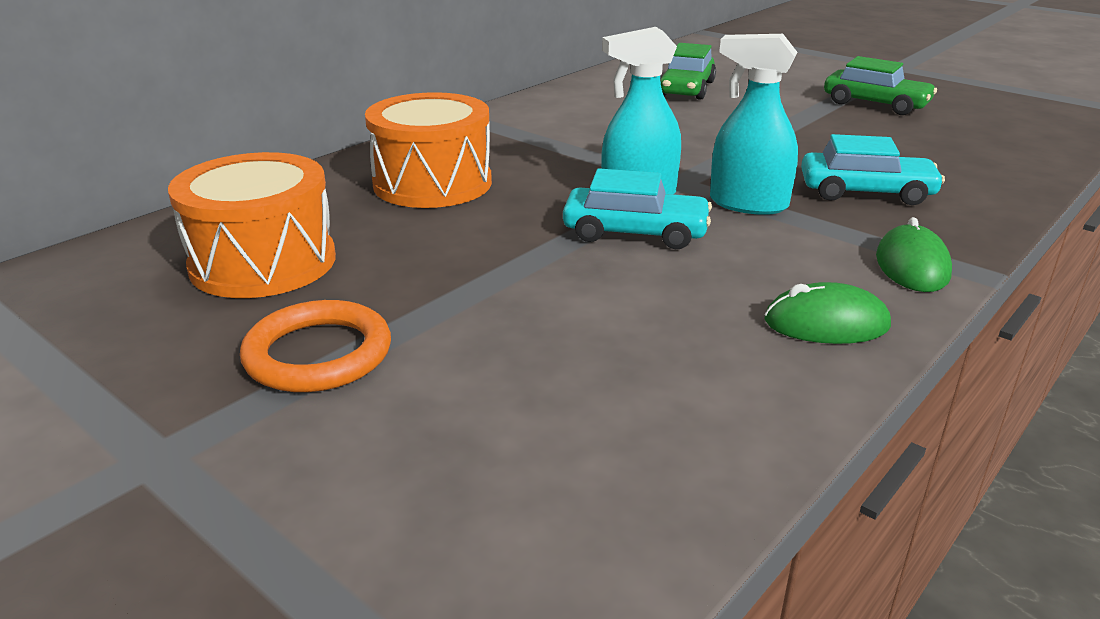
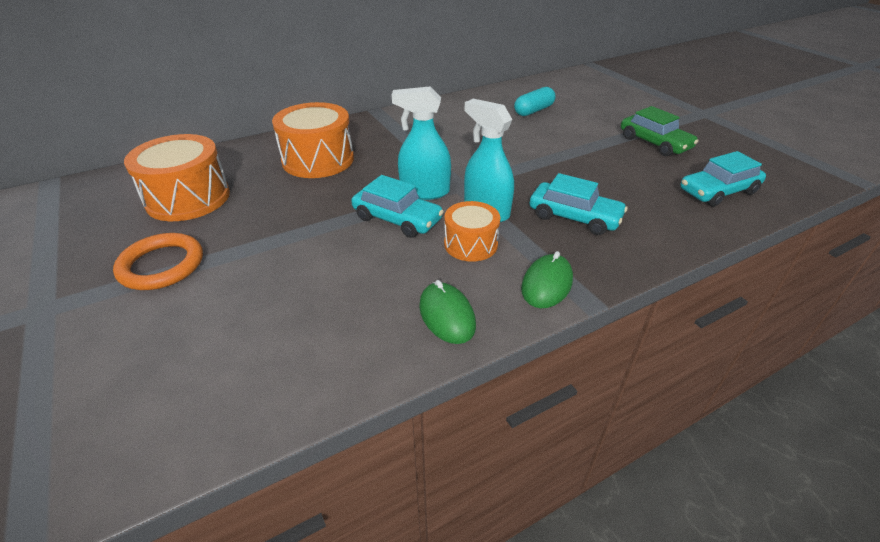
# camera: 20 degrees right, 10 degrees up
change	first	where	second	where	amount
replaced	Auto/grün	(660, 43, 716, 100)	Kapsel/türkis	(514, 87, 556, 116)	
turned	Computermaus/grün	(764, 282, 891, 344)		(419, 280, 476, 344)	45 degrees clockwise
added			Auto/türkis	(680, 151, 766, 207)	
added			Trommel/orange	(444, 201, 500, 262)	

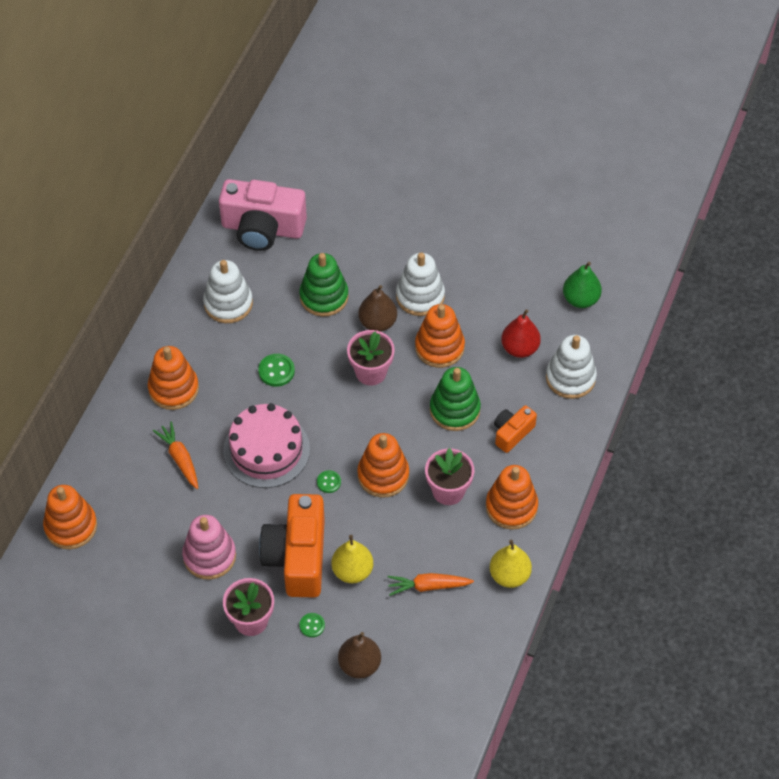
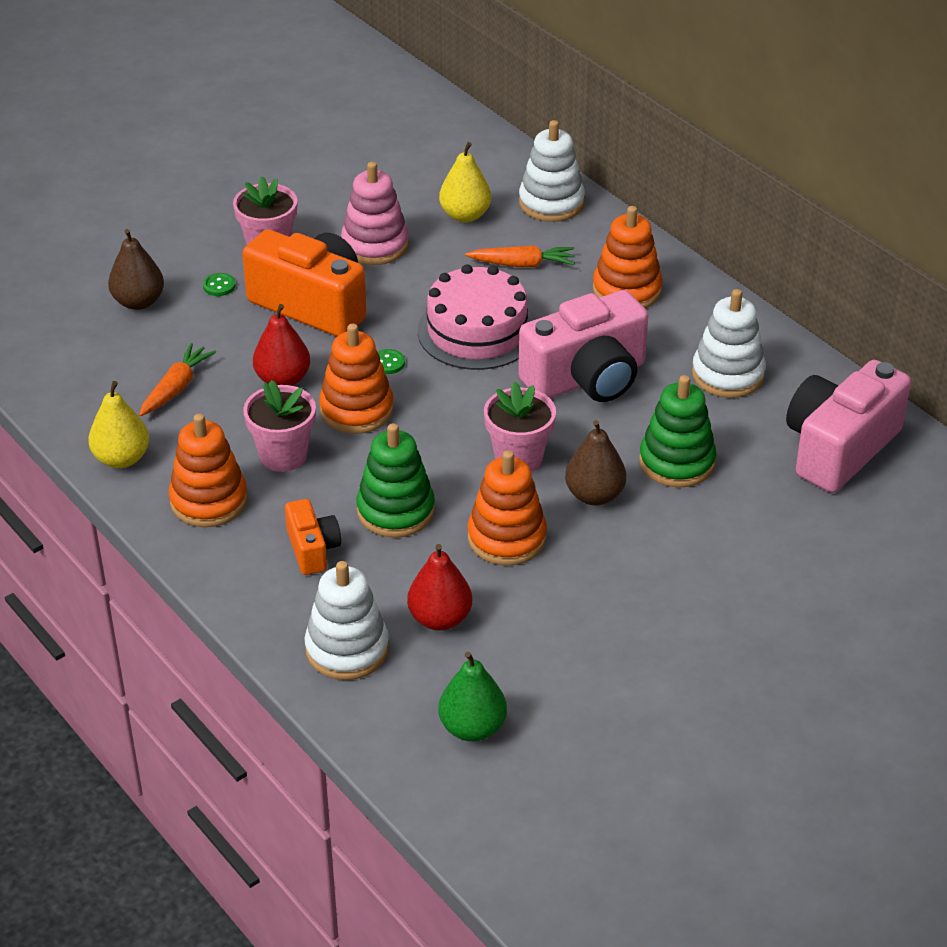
# camera: 120 degrees right, 15 degrees down
change	first	where	second	where	amount
moved	Stapelspielzeug/weiß	(396, 252, 445, 316)		(519, 120, 585, 222)	
replaced	Knopf/grün	(258, 354, 295, 387)	Kamera/rosa	(518, 290, 648, 402)	
removed	Stapelspielzeug/orange	(43, 485, 97, 549)			
moved	Birne/gelb	(332, 535, 373, 583)		(439, 142, 491, 223)	
added			Birne/rot	(253, 304, 310, 386)	

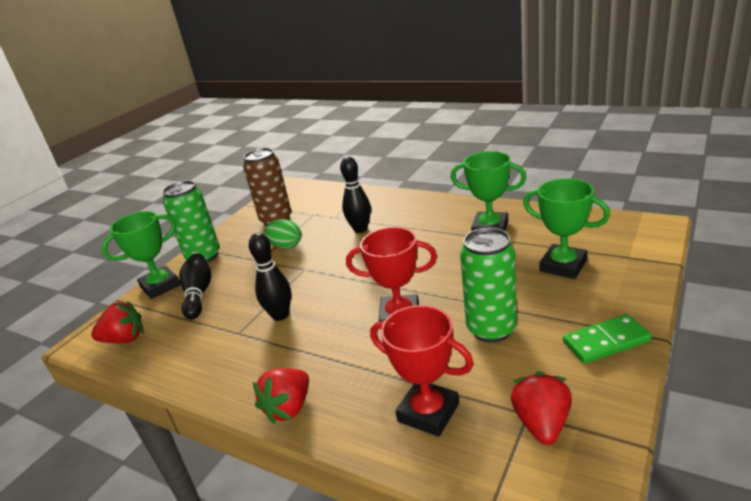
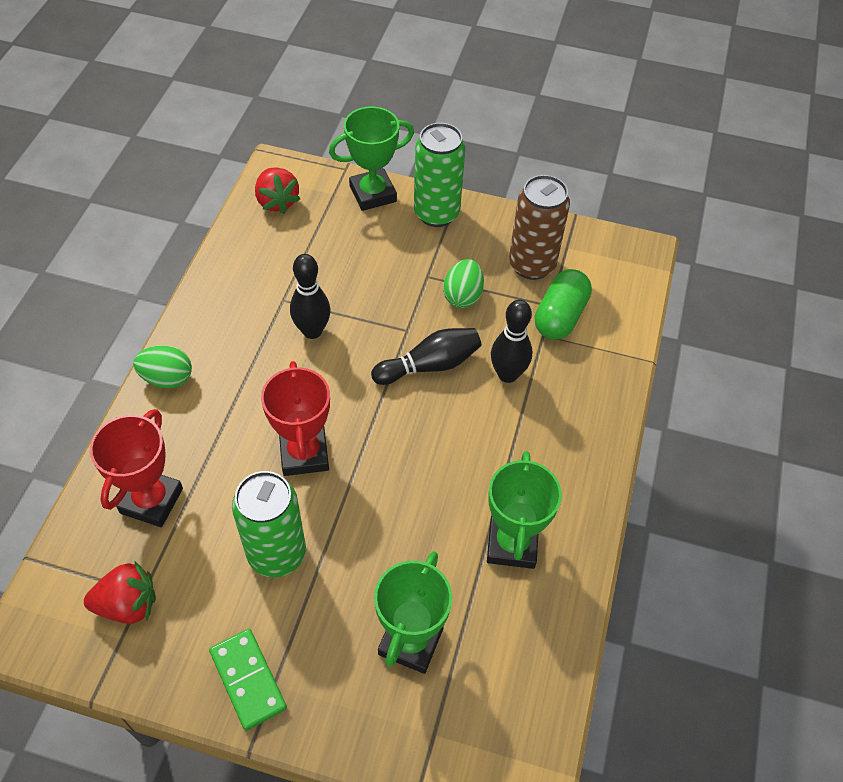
# camera: 70 degrees right, 25 degrees up
change	first	where	second	where	amount
turned	Pokal/grün	(101, 211, 181, 299)		(329, 107, 414, 211)	60 degrees counterclockwise
moved	Bowlingkegel/schwarz	(179, 253, 212, 320)		(371, 328, 481, 385)	
replaced	Erdbeere/rot	(253, 368, 309, 424)	Ei/grün	(133, 345, 192, 388)	
added			Kapsel/grün	(535, 269, 592, 340)	

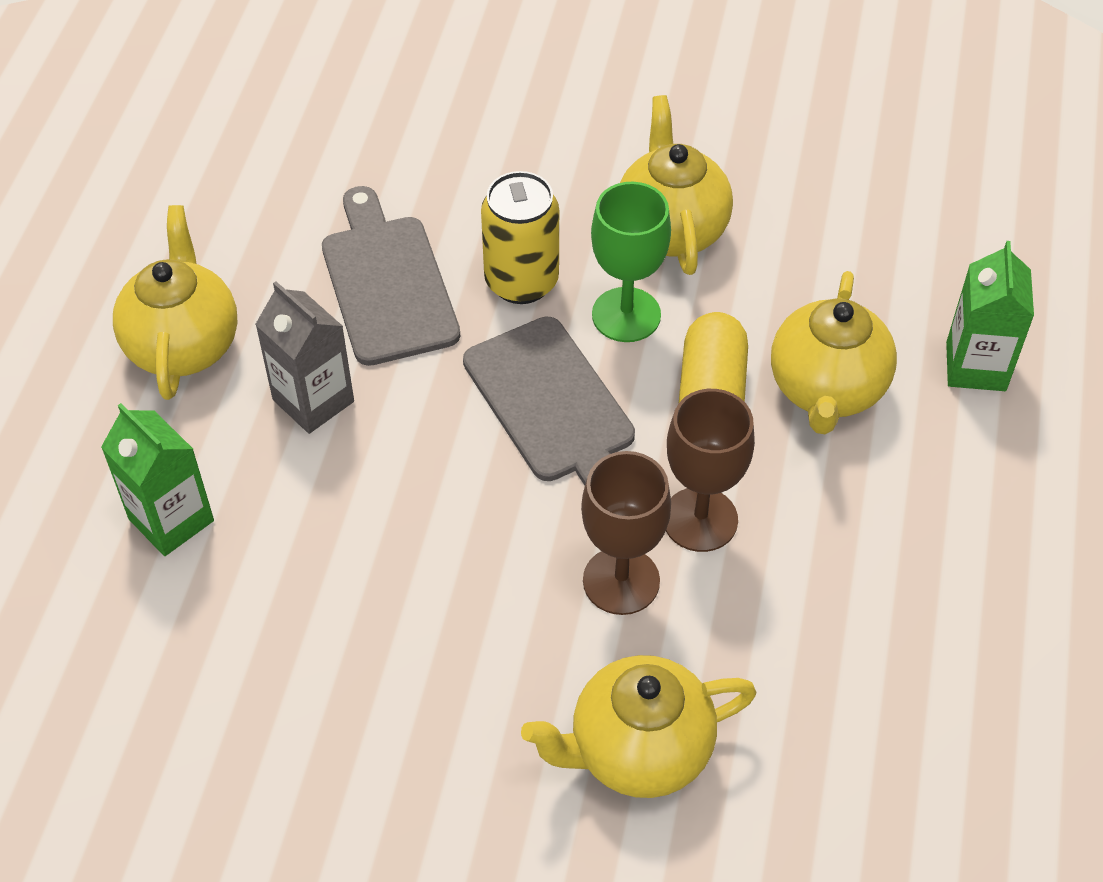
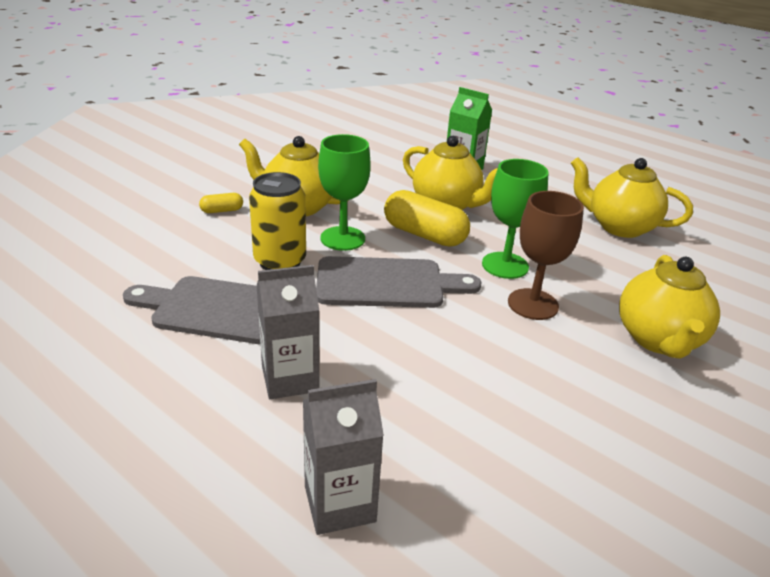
# camera: 65 degrees left, 20 degrees down
change	first	where	second	where	amount
moved	Teekanne/gelb	(113, 205, 238, 400)		(571, 157, 693, 238)	
recoloured	Kelch/braun	(666, 389, 755, 552)	Kelch/grün	(482, 159, 549, 279)	
recoloured	Getränkekarton/grün	(101, 403, 214, 556)	Getränkekarton/grau	(303, 379, 384, 535)	
added			Kapsel/gelb	(199, 193, 243, 213)	

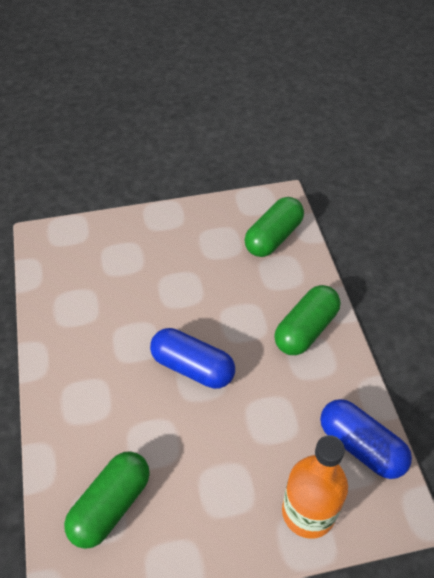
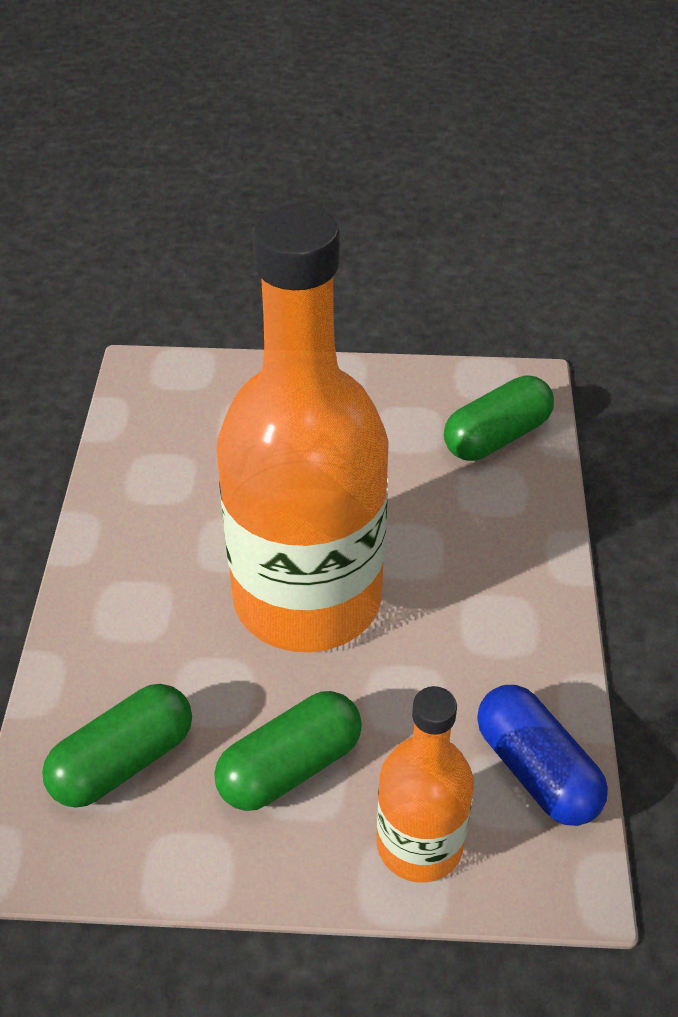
# camera: 15 degrees right, 5 degrees down
change	first	where	second	where	amount
moved	Kapsel/grün	(274, 285, 340, 355)		(214, 691, 362, 811)	
replaced	Kapsel/blau	(150, 328, 235, 389)	Flasche/orange	(216, 204, 389, 652)	

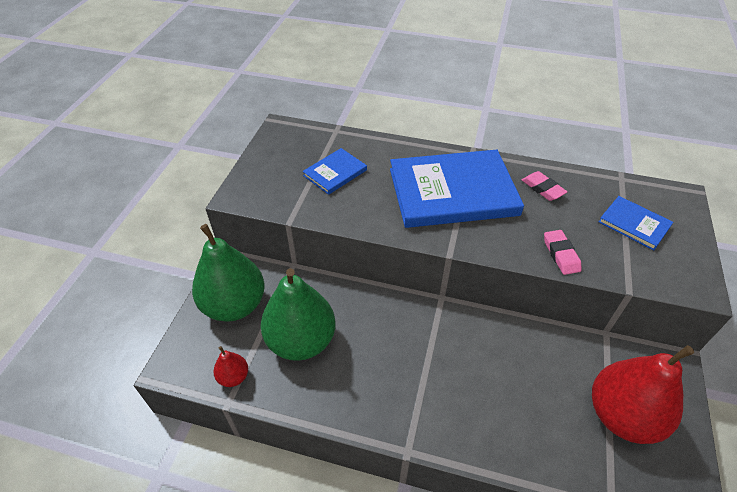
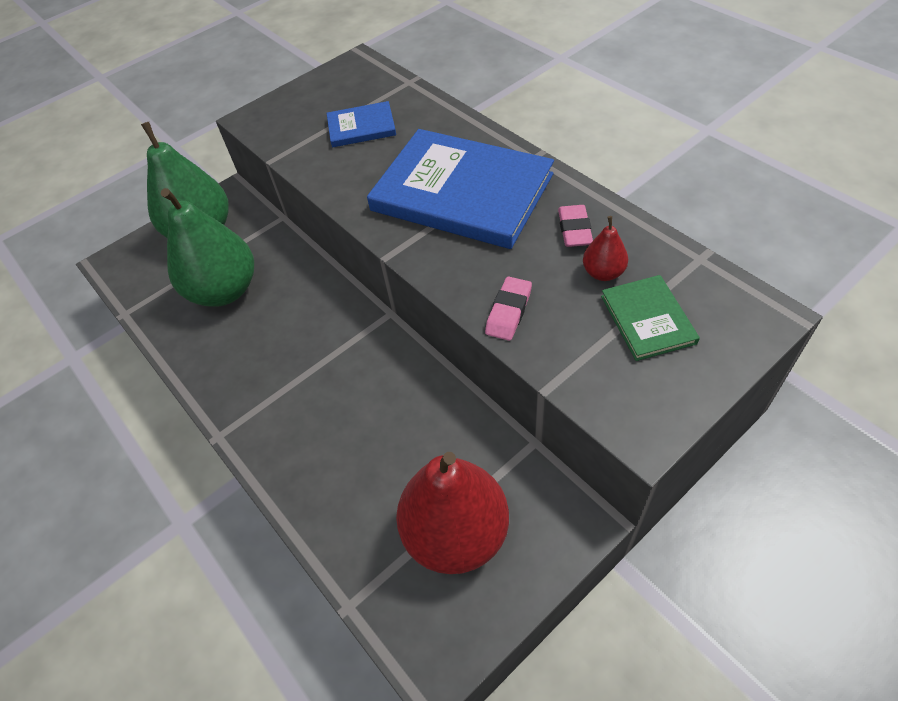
# camera: 40 degrees right, 5 degrees up
change	first	where	second	where	amount
recoloured	Buch/blau	(599, 196, 673, 250)	Buch/grün	(601, 275, 700, 361)	
moved	Birne/rot	(213, 346, 248, 387)		(583, 216, 628, 281)	

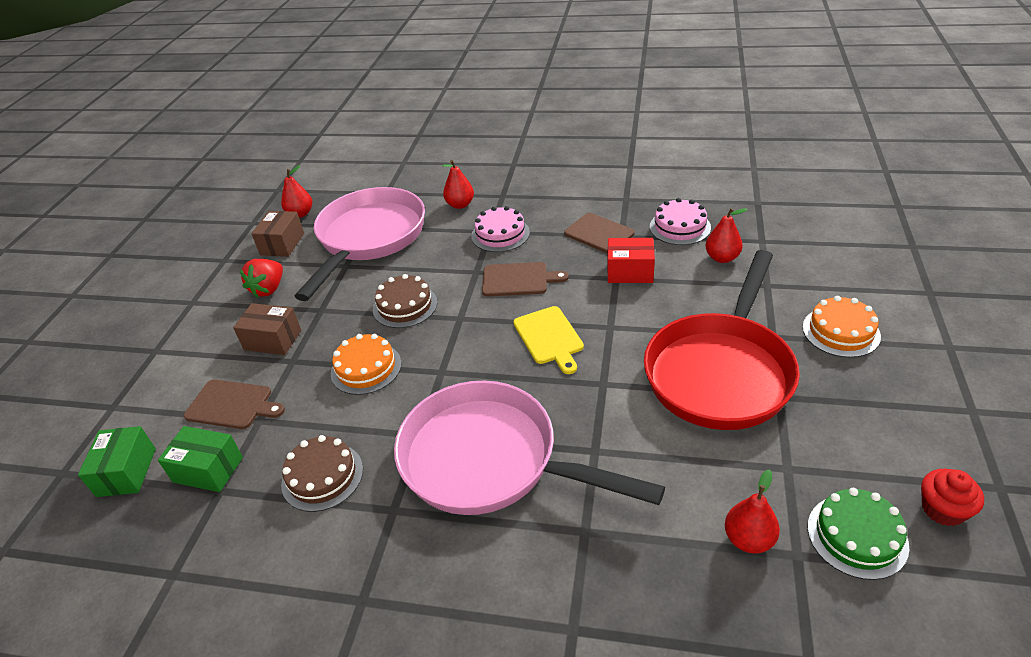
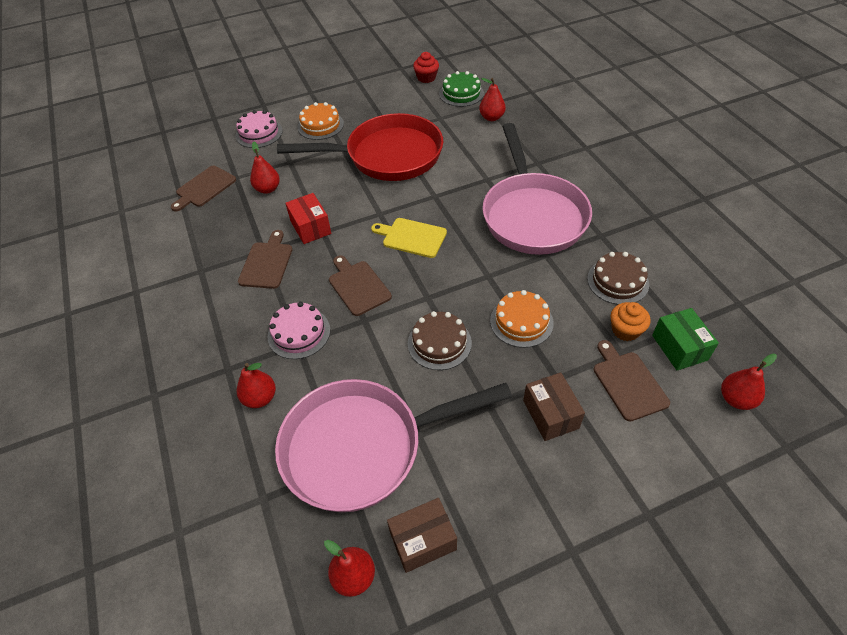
# camera: 125 degrees left, 10 degrees up
change	first	where	second	where	amount
moved	Kuchen/rosa	(650, 198, 711, 245)		(236, 110, 283, 148)	
removed	Erdbeere/rot	(240, 259, 283, 298)			
turned	Schneidebrett/gelb	(513, 306, 584, 374)		(371, 218, 447, 258)	105 degrees counterclockwise
replaced	Schachtel/grün	(78, 426, 156, 497)	Birne/rot	(721, 354, 777, 410)	
added			Schneidebrett/braun	(171, 166, 236, 211)	
added			Muffin/orange	(611, 302, 651, 341)	

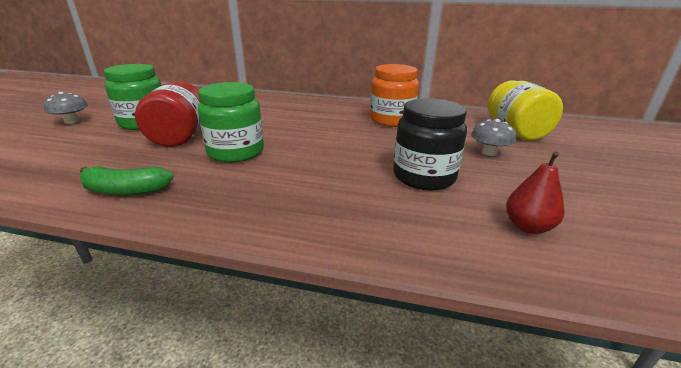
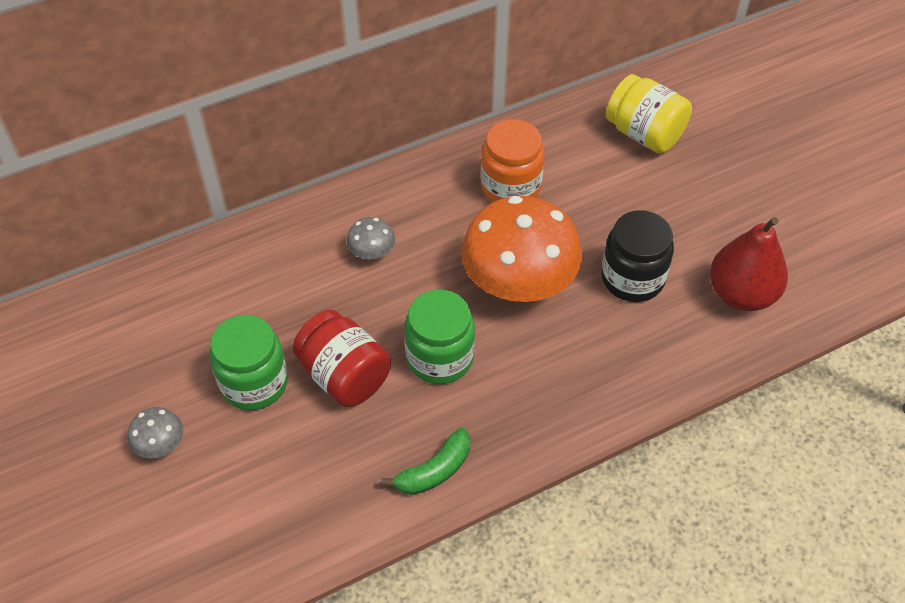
# camera: 40 degrees left, 25 degrees up
change	first	where	second	where	amount
moved	Pilz/grau	(471, 119, 516, 156)		(347, 217, 395, 259)	
resized	Birne/rot	(506, 151, 565, 234)		(710, 217, 788, 311)	x1.80
added			Pilz/orange	(461, 196, 582, 302)	

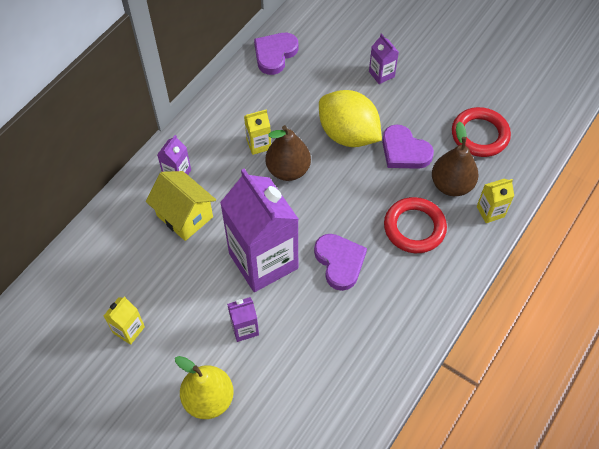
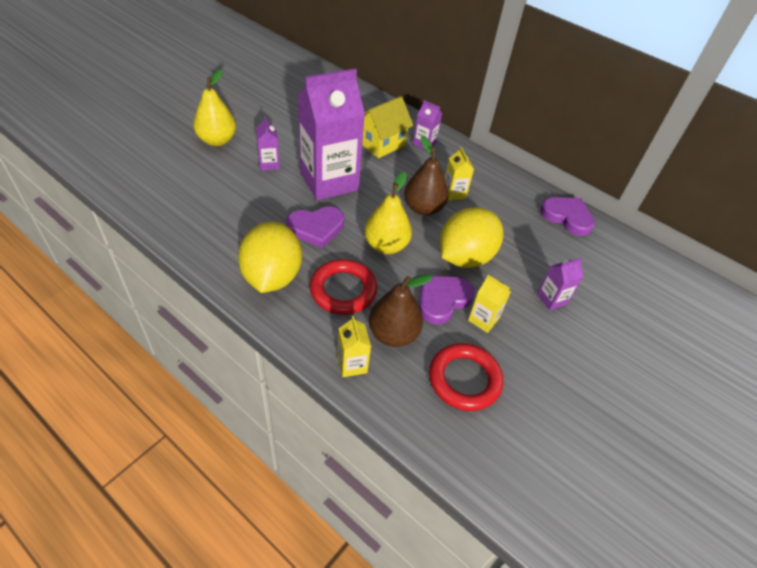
# camera: 90 degrees right, 10 degrees down
change	first	where	second	where	amount
moved	Getränkekarton/gelb	(104, 296, 145, 345)		(468, 275, 511, 333)	
added			Birne/gelb	(364, 172, 412, 254)	
added			Zitrone/gelb	(238, 222, 302, 293)	

